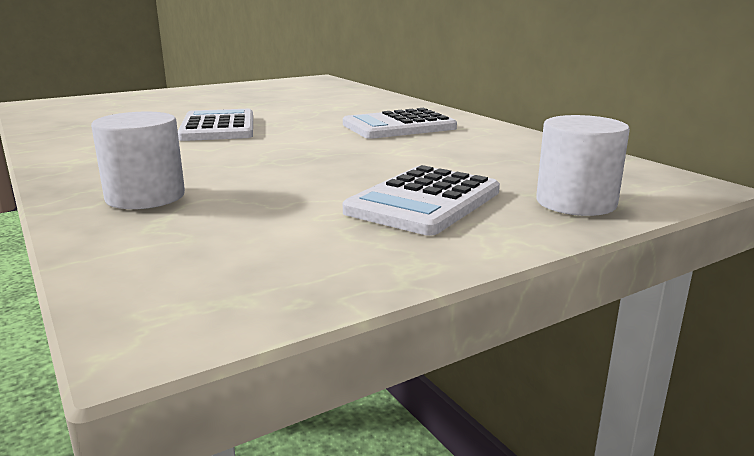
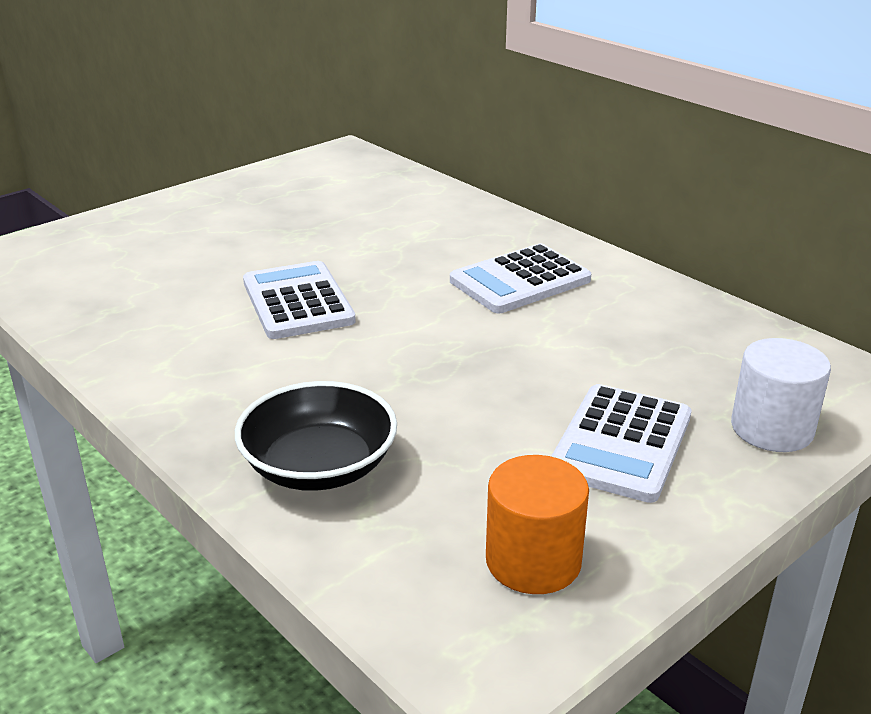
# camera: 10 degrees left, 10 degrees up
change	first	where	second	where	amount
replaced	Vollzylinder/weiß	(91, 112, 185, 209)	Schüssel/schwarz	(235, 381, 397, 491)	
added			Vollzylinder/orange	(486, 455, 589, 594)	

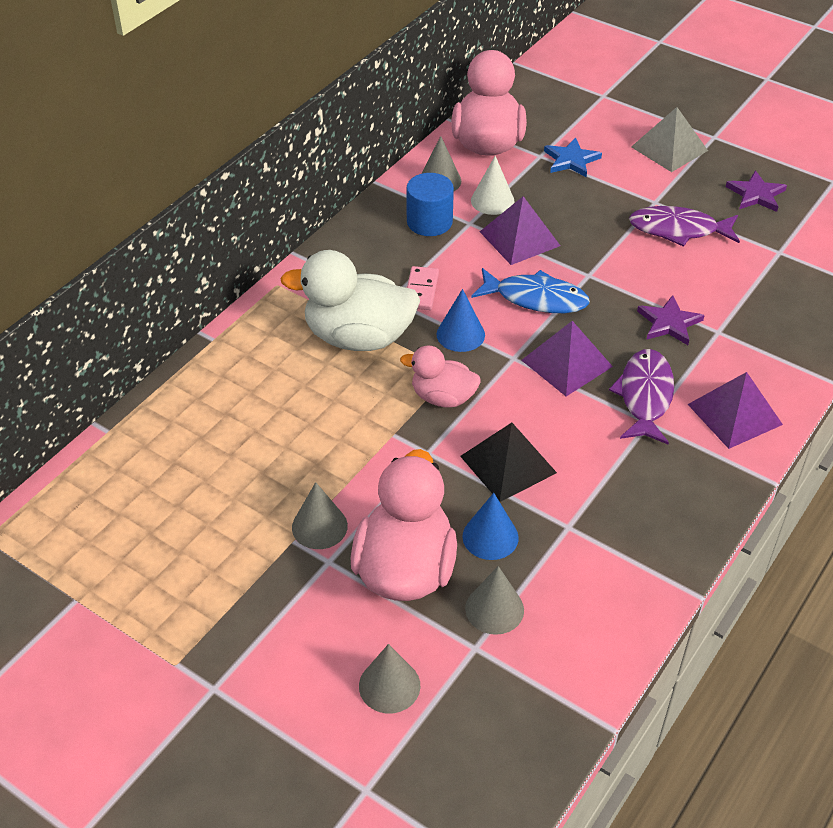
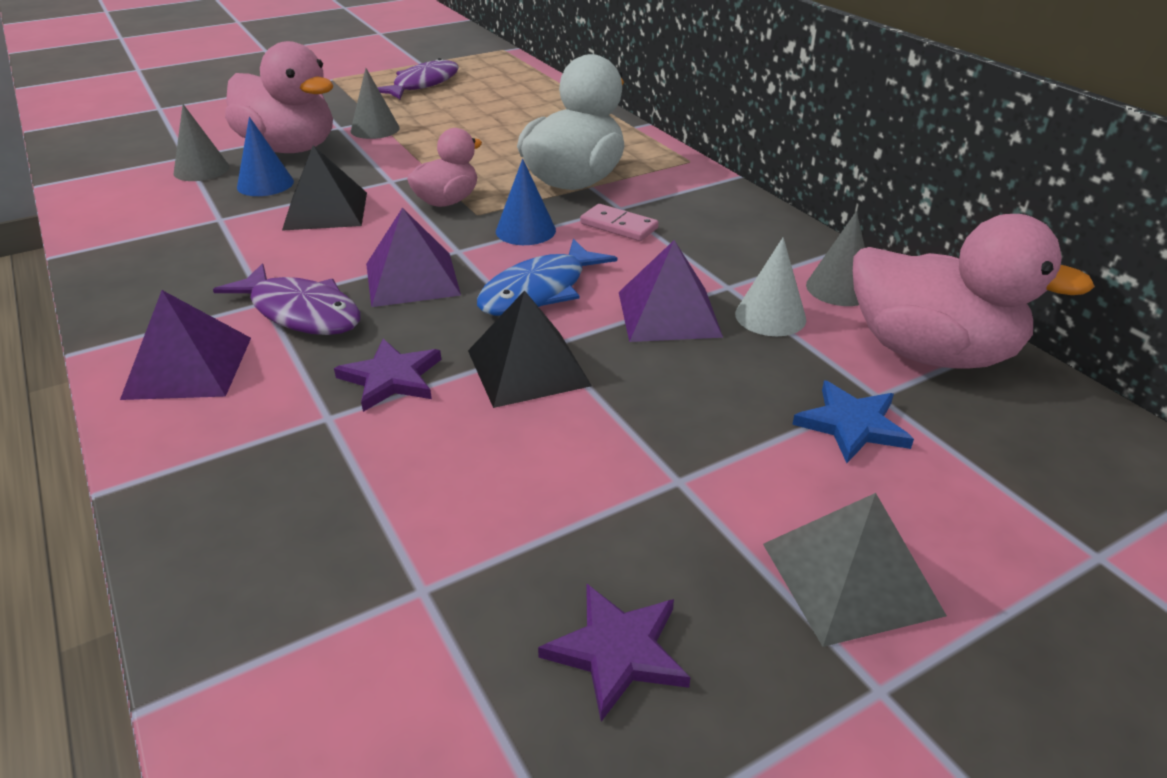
# camera: 115 degrees right, 10 degrees down
change	first	where	second	where	amount
removed	Vollzylinder/blau	(406, 173, 454, 236)			
moved	Fisch/lila	(629, 206, 740, 247)		(377, 58, 459, 99)	
removed	Kegel/grau	(359, 644, 420, 714)			
added			Pyramide/schwarz	(468, 290, 592, 408)	

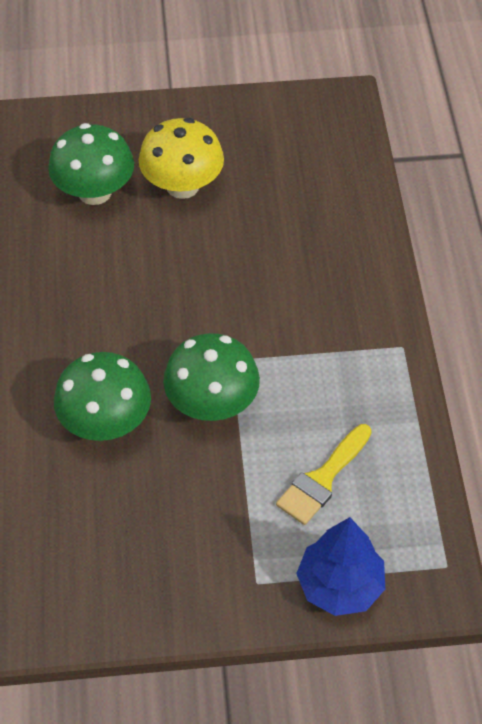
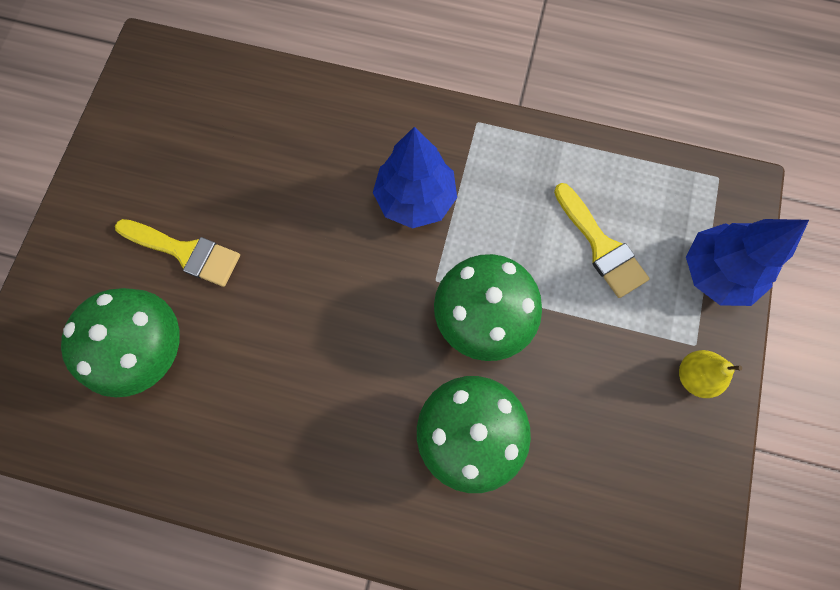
# camera: 70 degrees left, 20 degrees up
change	first	where	second	where	amount
replaced	Pilz/gelb	(139, 118, 224, 199)	Pinsel/gelb	(115, 219, 240, 287)	
added			Baum/blau	(373, 127, 457, 229)	
added			Birne/gelb	(679, 350, 742, 398)	

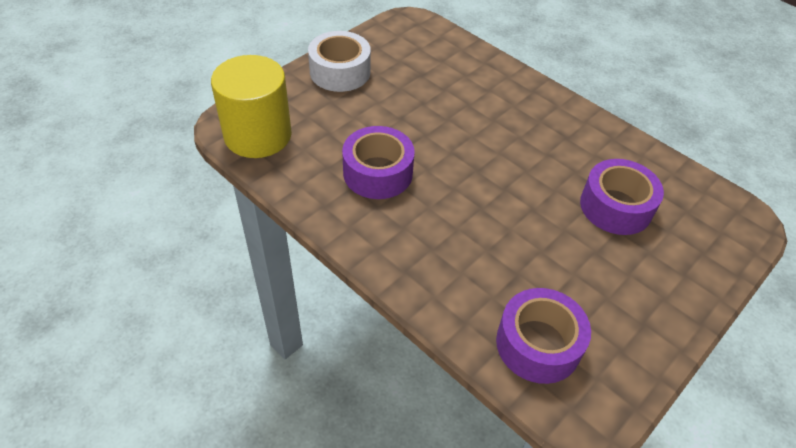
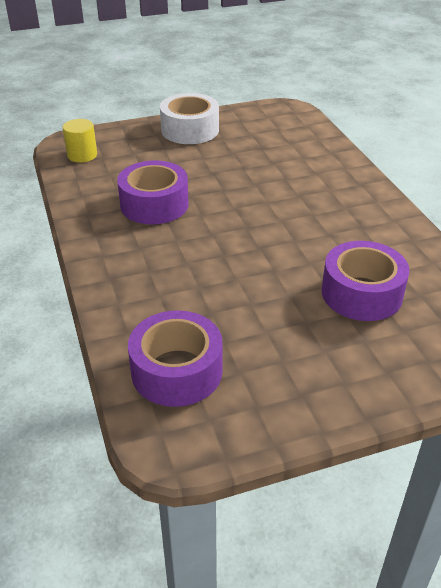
# camera: 30 degrees right, 10 degrees down
change	first	where	second	where	amount
resized	Vollzylinder/gelb	(211, 55, 292, 158)		(63, 119, 97, 162)	x0.49

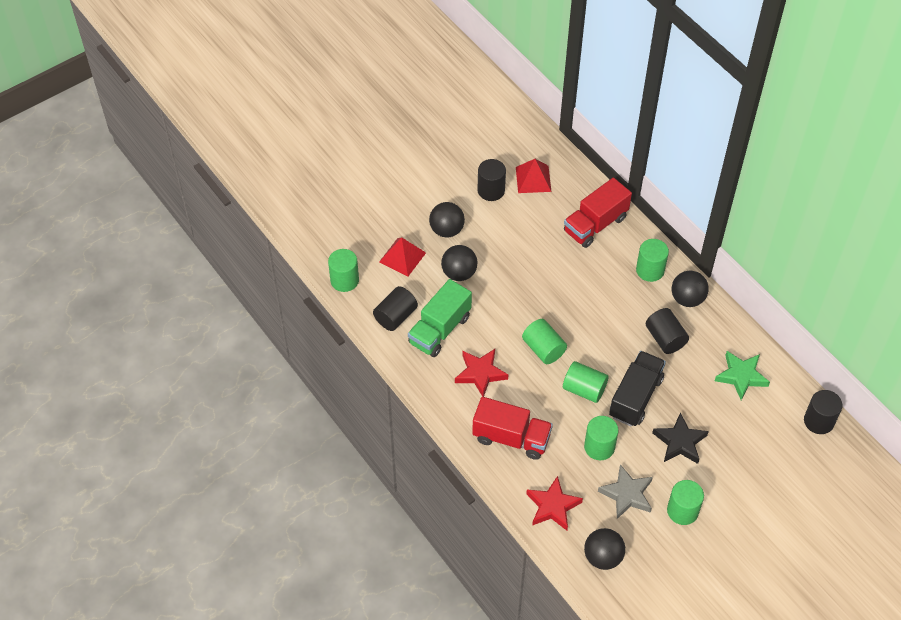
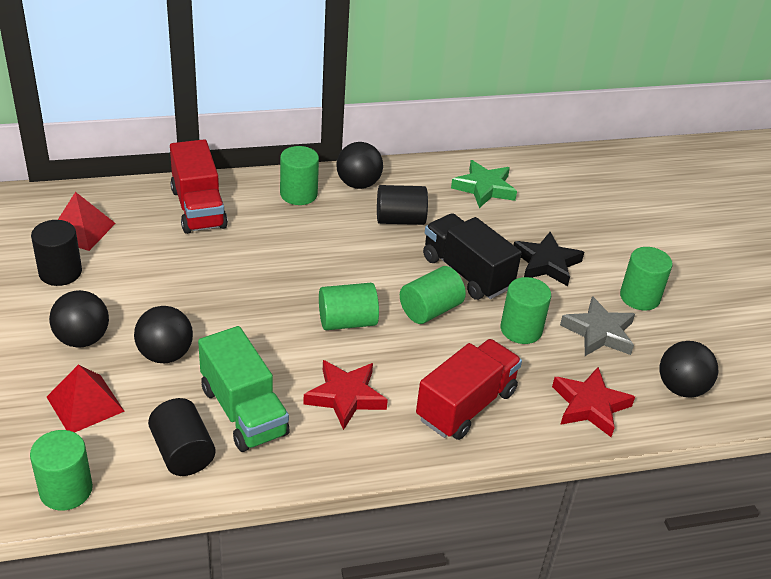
# camera: 70 degrees left, 15 degrees down
change	first	where	second	where	amount
removed	Vollzylinder/schwarz	(804, 390, 842, 434)			

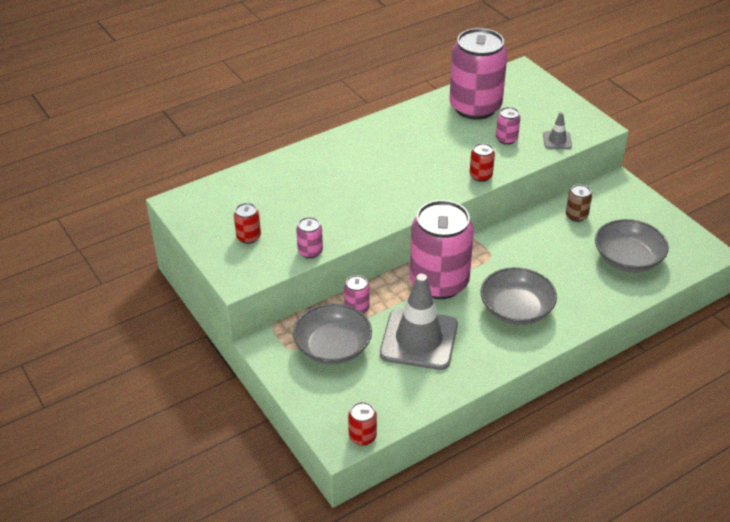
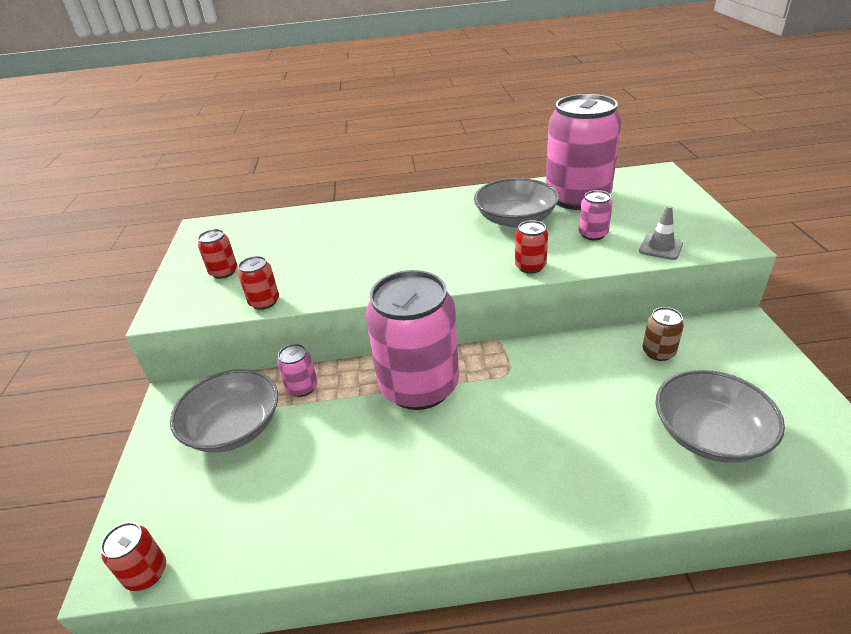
# camera: 30 degrees right, 5 degrees down
change	first	where	second	where	amount
recoloured	Dose/rosa	(296, 217, 323, 258)	Dose/rot	(238, 256, 279, 310)	
moved	Schüssel/grau	(481, 267, 557, 325)		(474, 178, 559, 228)	
removed	Leitkegel/grau	(380, 274, 458, 370)			

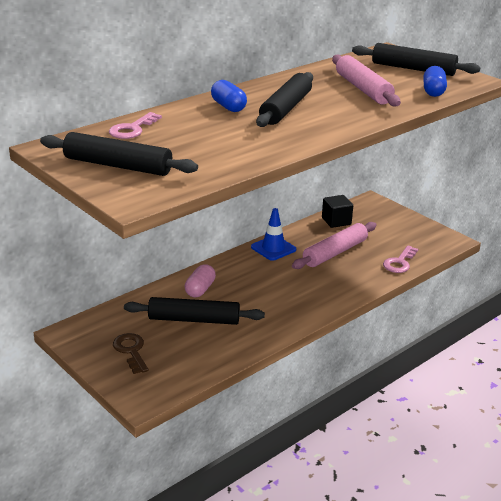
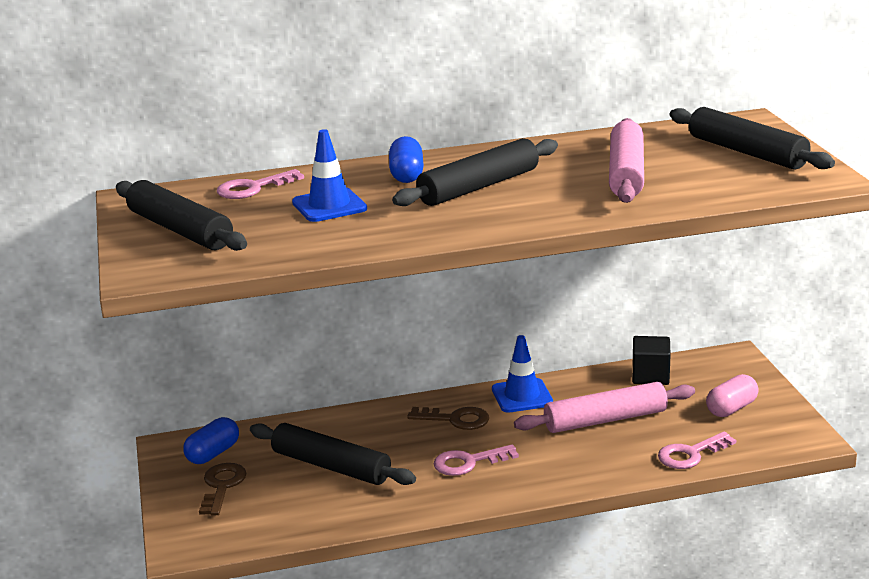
# camera: 30 degrees right, 5 degrees down
change	first	where	second	where	amount
moved	Kapsel/blau	(423, 66, 447, 97)		(183, 417, 239, 464)	
moved	Kapsel/rosa	(185, 264, 216, 297)		(706, 374, 759, 417)	
added			Leitkegel/blau	(292, 129, 367, 222)	
added			Schlüssel/braun	(407, 407, 489, 430)	
added			Schlüssel/rosa	(434, 444, 519, 476)	

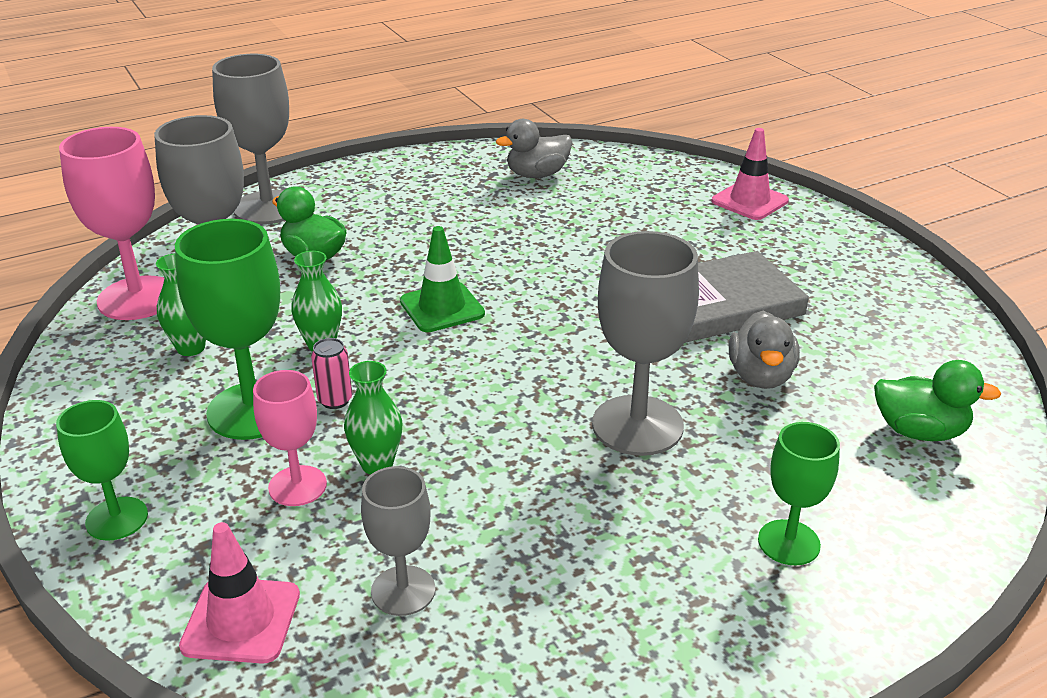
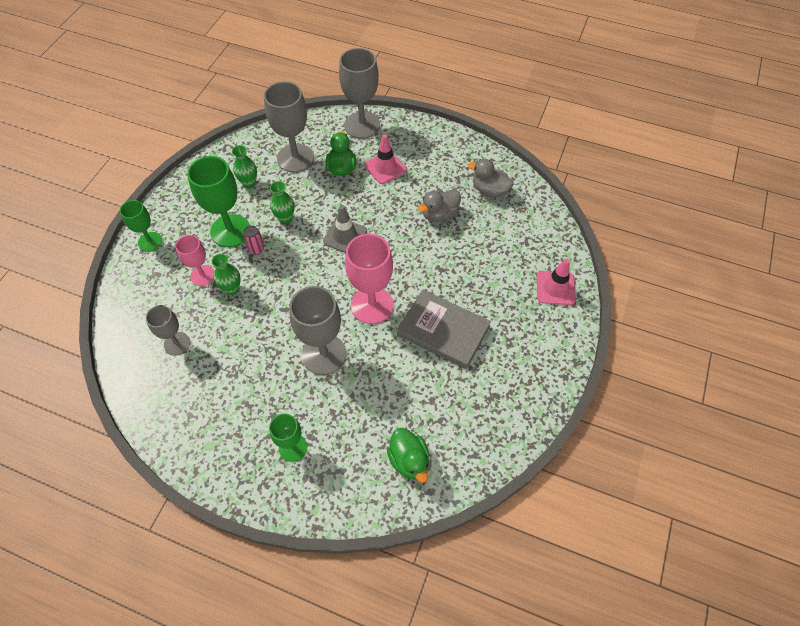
# camera: 50 degrees right, 25 degrees up
change	first	where	second	where	amount
moved	Kelch/rosa	(59, 127, 164, 320)		(345, 234, 394, 324)	
recoloured	Leitkegel/grün	(400, 226, 485, 332)	Leitkegel/grau	(323, 205, 367, 253)	
moved	Ente/grau	(729, 311, 800, 389)		(418, 189, 461, 222)	
moved	Leitkegel/rosa	(179, 522, 300, 664)		(365, 135, 407, 184)	

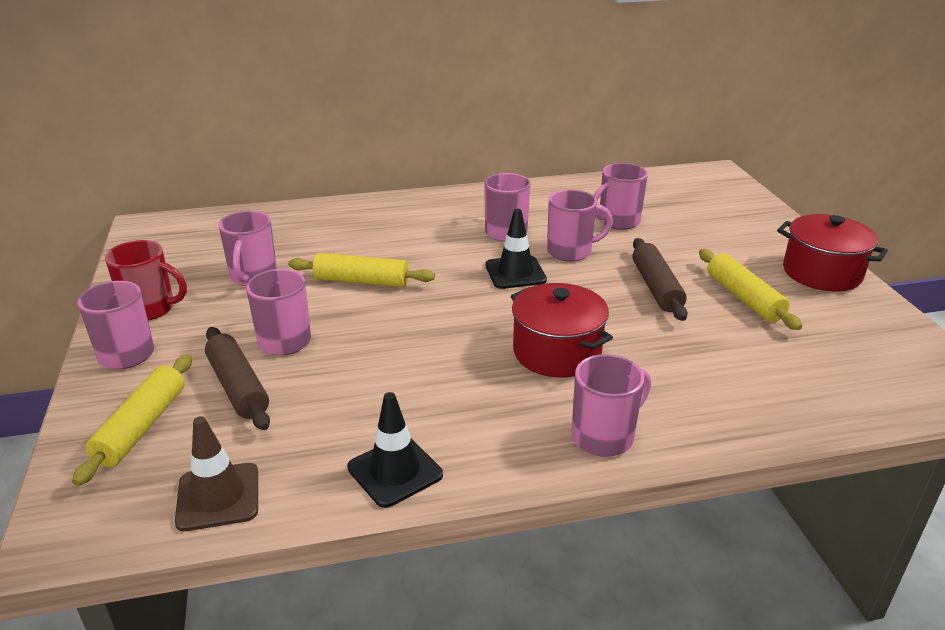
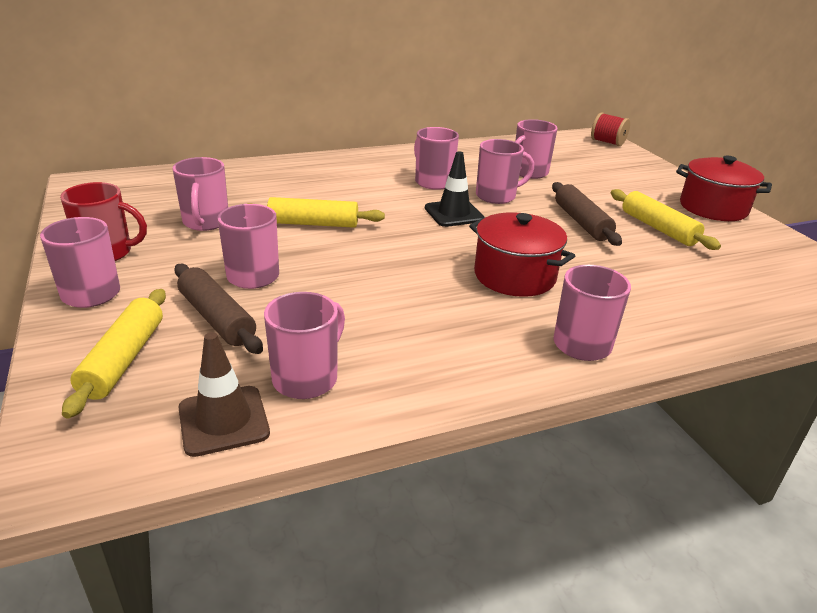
# camera: 10 degrees left, 0 degrees up
change	first	where	second	where	amount
removed	Leitkegel/schwarz	(347, 392, 443, 508)			
added			Garnrolle/rot	(591, 112, 630, 146)	
added			Tasse/rosa	(264, 292, 345, 399)	

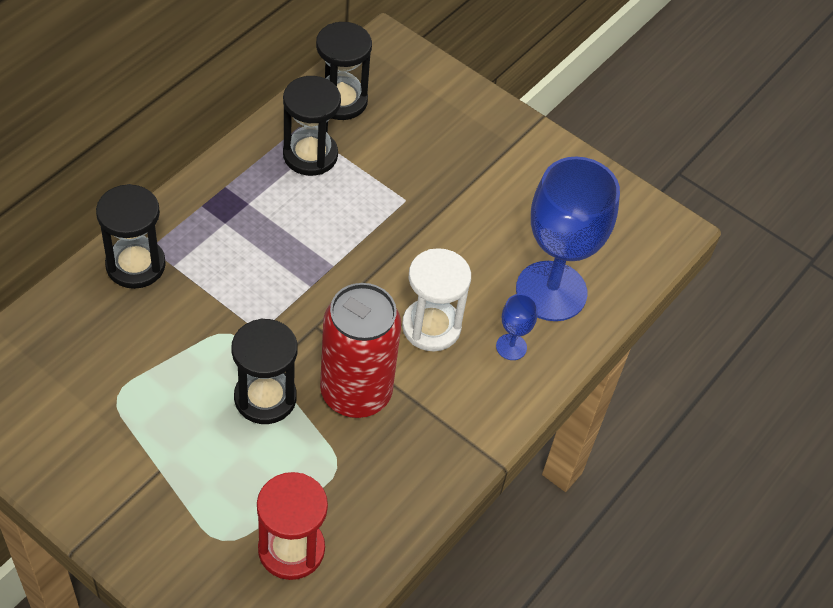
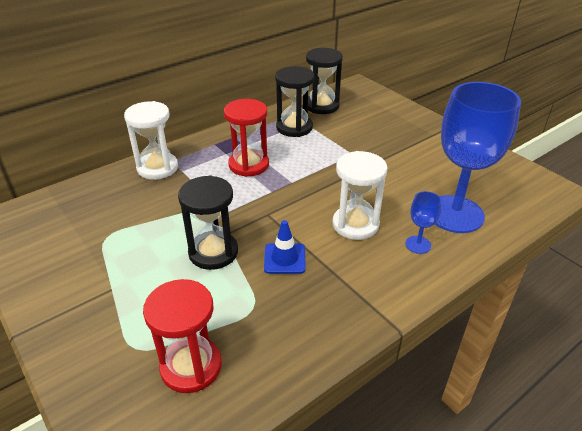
# camera: 20 degrees right, 15 degrees down
change	first	where	second	where	amount
recoloured	Sanduhr/schwarz	(96, 184, 166, 289)	Sanduhr/weiß	(124, 101, 178, 180)	
replaced	Dose/rot	(320, 283, 401, 418)	Leitkegel/blau	(264, 220, 306, 274)	
added			Sanduhr/rot	(224, 99, 269, 177)	

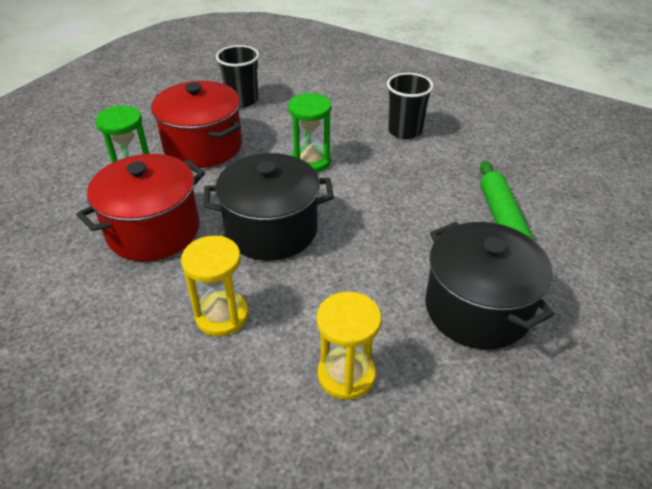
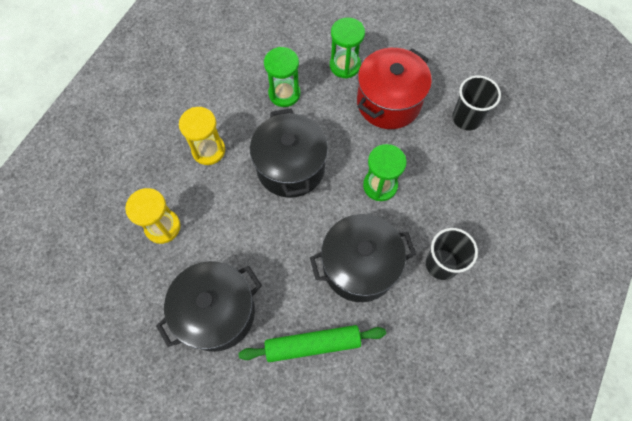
# camera: 85 degrees right, 25 degrees up
change	first	where	second	where	amount
replaced	Kochtopf/rot	(76, 154, 205, 261)	Sanduhr/grün	(264, 47, 300, 107)	
added			Kochtopf/schwarz	(310, 214, 416, 302)	

